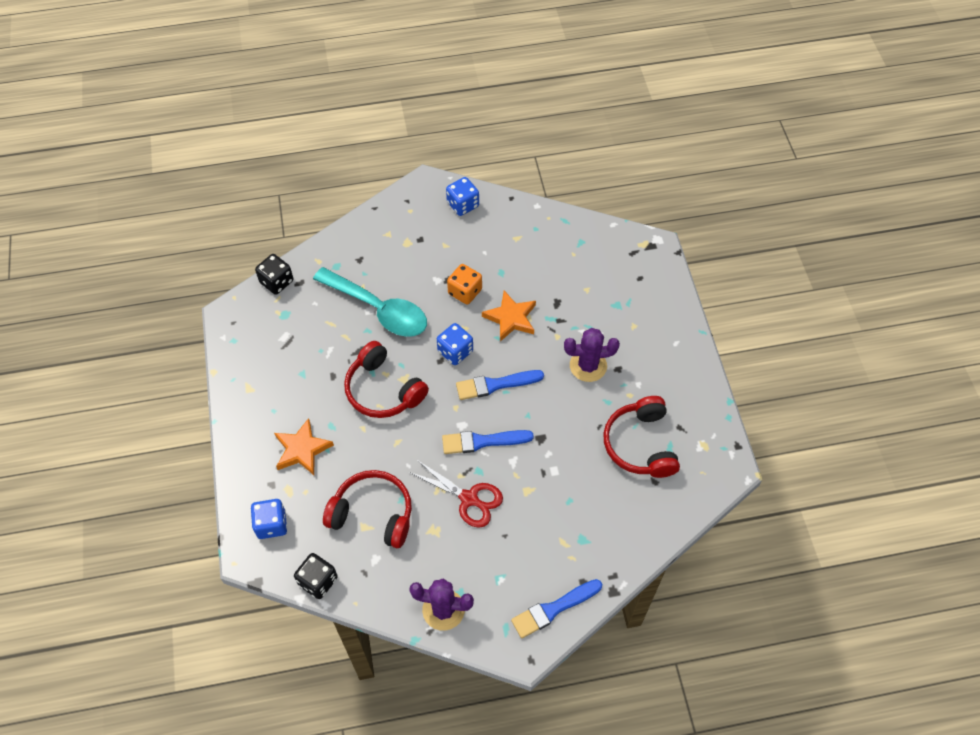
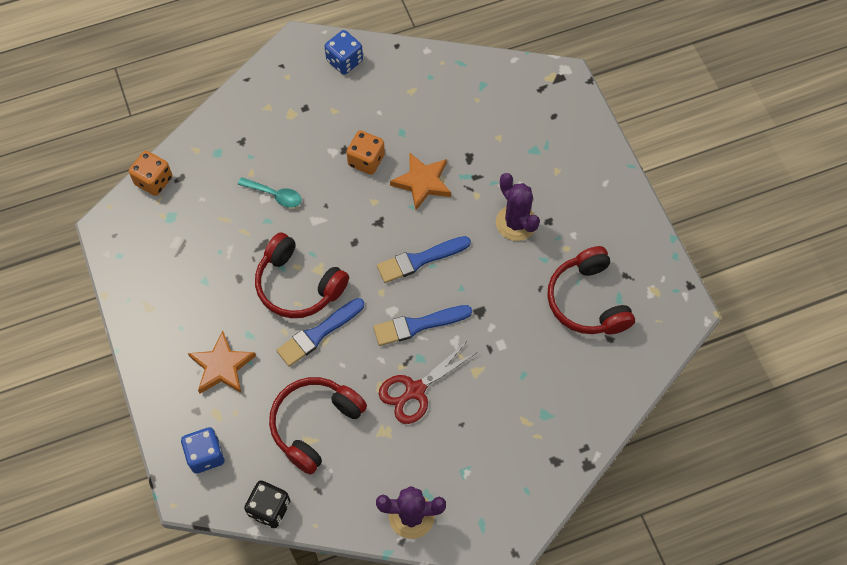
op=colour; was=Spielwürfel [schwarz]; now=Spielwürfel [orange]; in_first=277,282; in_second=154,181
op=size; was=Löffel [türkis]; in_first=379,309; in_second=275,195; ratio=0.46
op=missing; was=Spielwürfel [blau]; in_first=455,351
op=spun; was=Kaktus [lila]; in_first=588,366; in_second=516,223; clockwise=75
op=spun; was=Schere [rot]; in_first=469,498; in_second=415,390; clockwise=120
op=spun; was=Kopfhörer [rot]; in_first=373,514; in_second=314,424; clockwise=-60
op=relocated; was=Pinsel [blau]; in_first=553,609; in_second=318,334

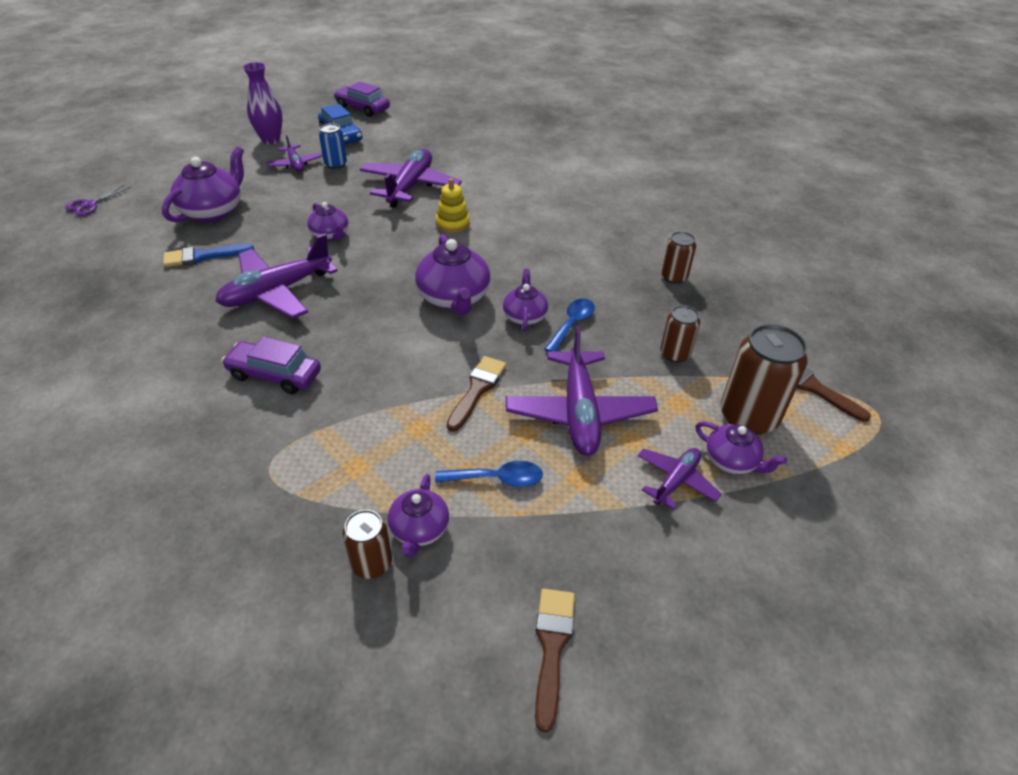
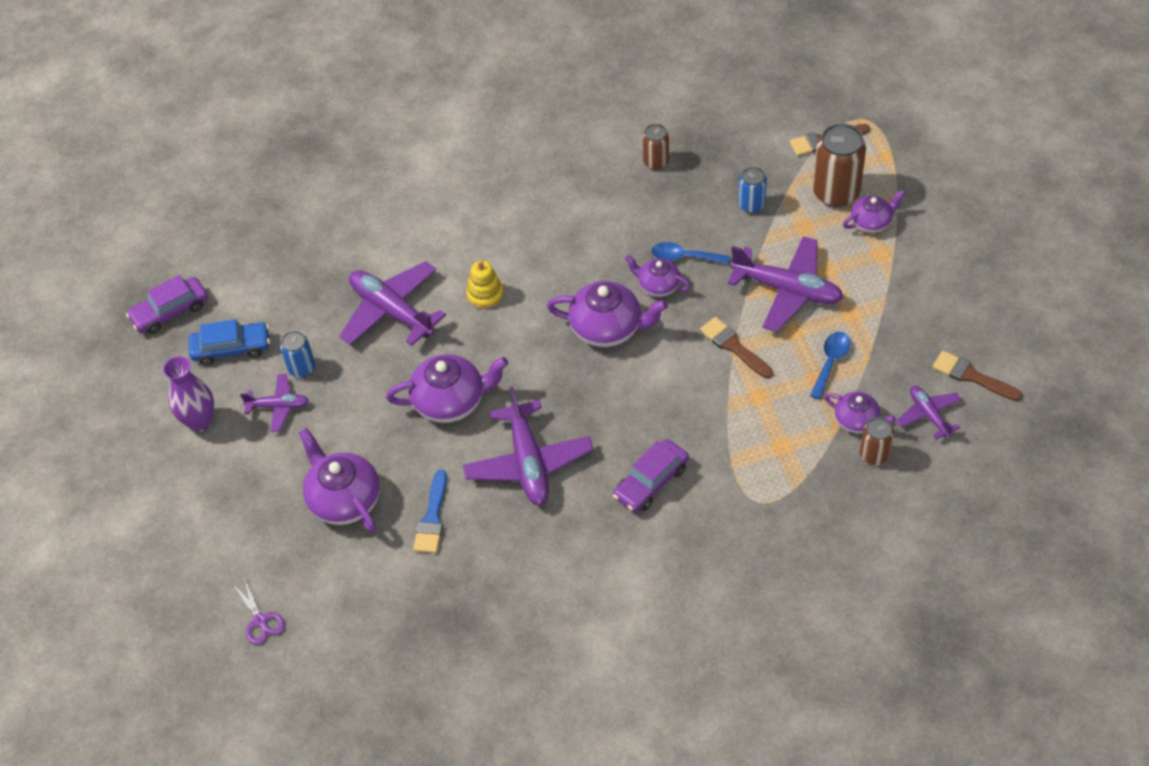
op=size; was=Teekanne [lila]; in_first=330,235; in_second=451,401; ratio=1.68
op=spun; was=Löffel [blau]; in_first=572,324; in_second=684,257; clockwise=-45
op=colour; was=Dose [braun]; now=Dose [blau]; in_first=675,354; in_second=751,205
op=relocated; was=Flugzeug [lila]; in_first=676,481; in_second=928,415

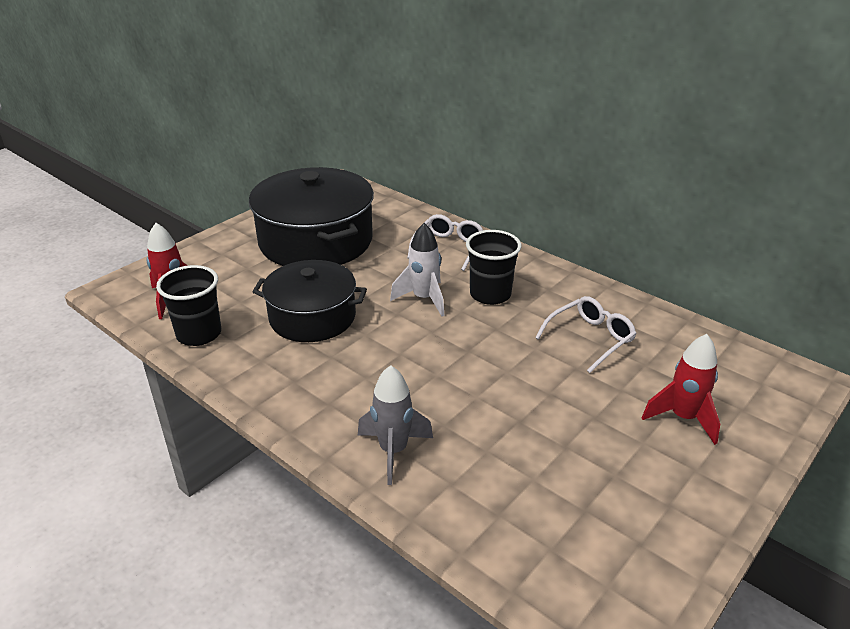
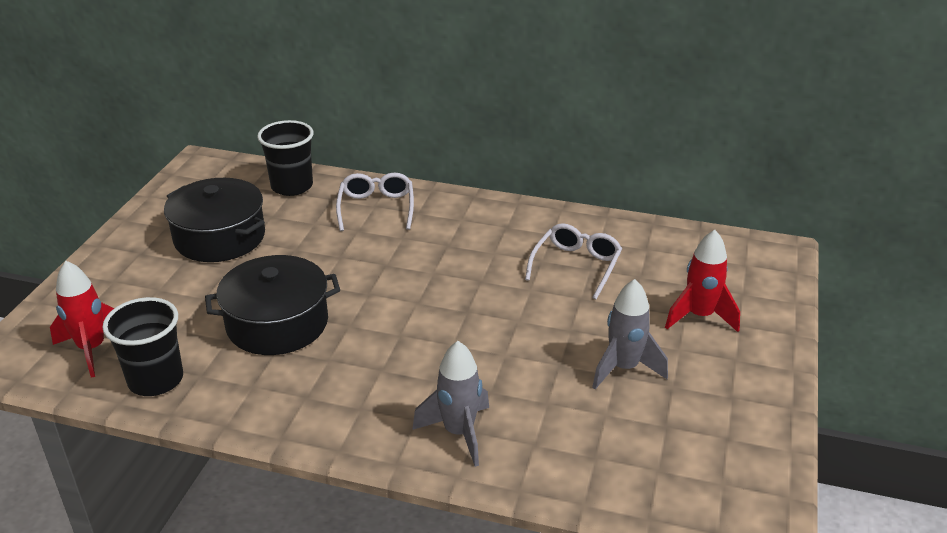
op=size; was=Kochtopf [schwarz]; in_first=316,241; in_second=219,237; ratio=0.65
op=missing; was=Rakete [weiß]; in_first=424,299
op=relocated; was=Becher [schwarz]; in_first=490,294; in_second=292,186
op=appeared; now=Rakete [grau]; in_second=624,368

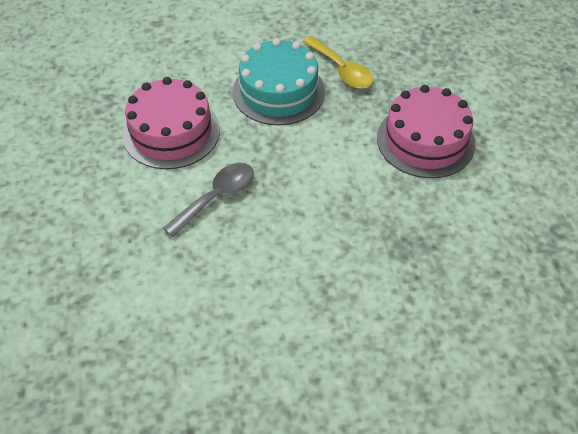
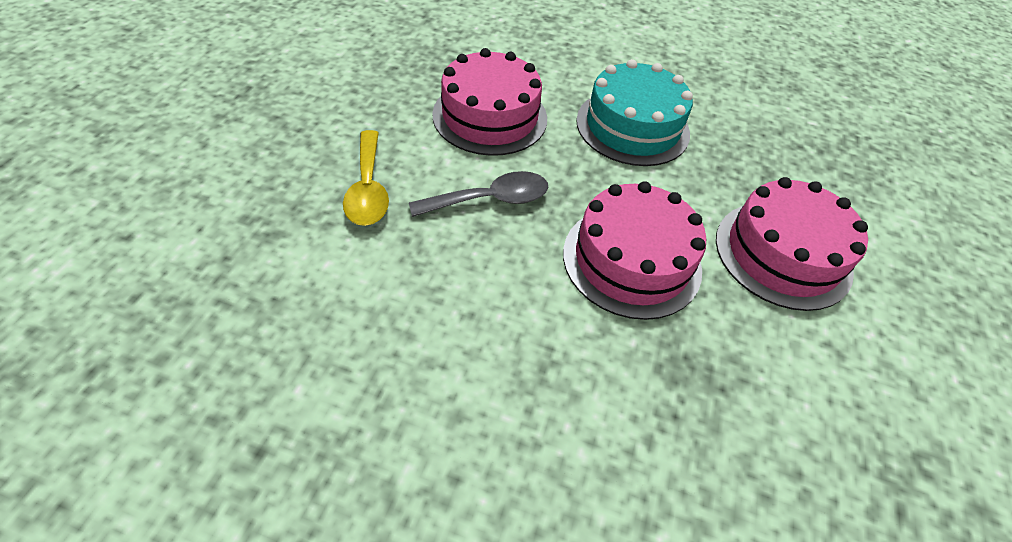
op=relocated; was=Löffel [gelb]; in_first=341,70; in_second=368,189
op=appeared; now=Kuchen [rosa]; in_second=632,260

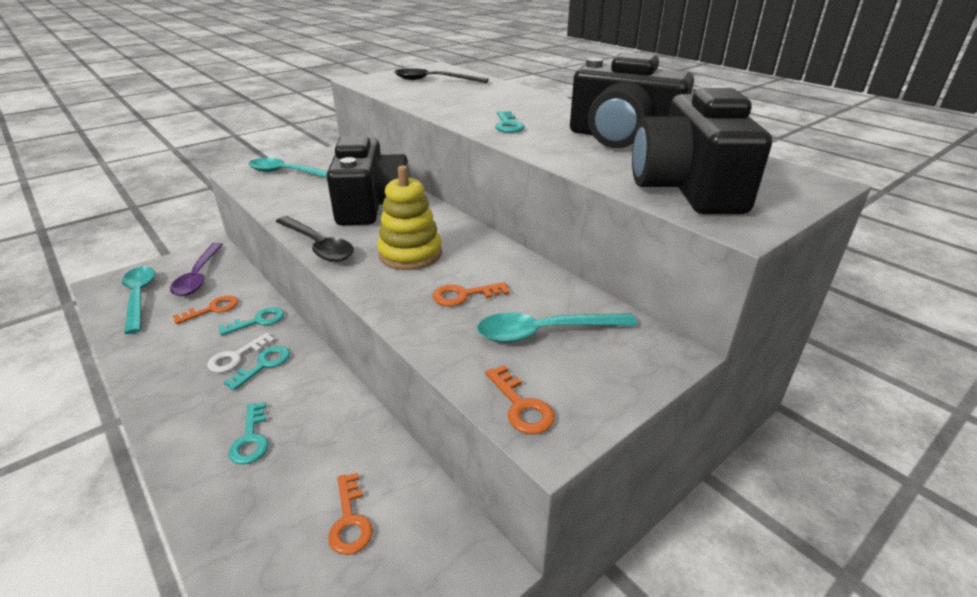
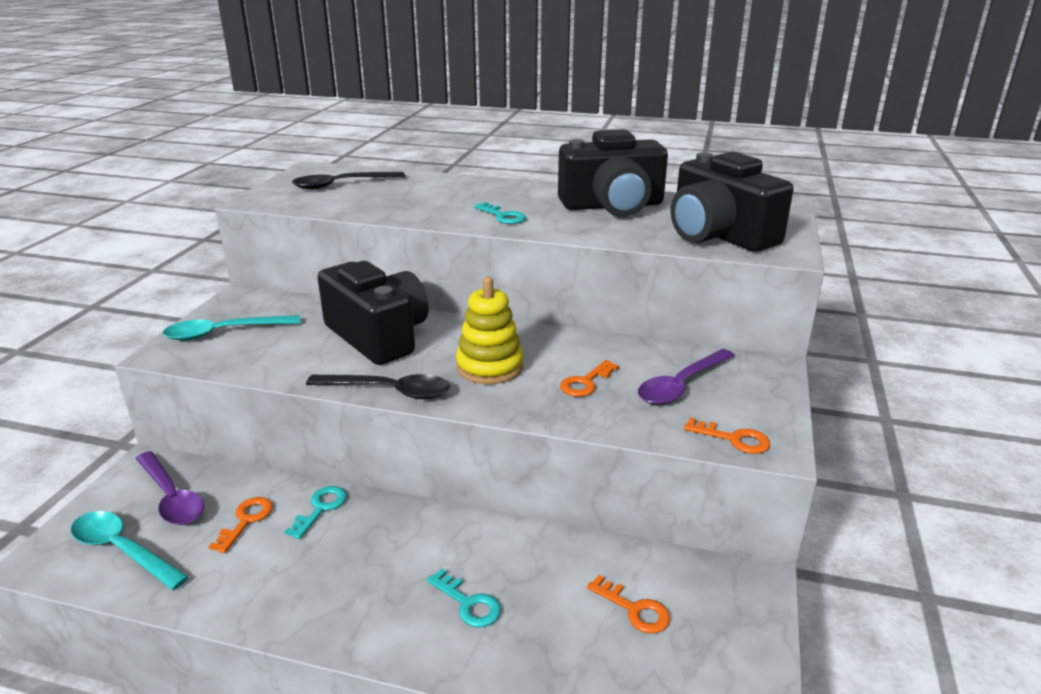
op=colour; was=Löffel [türkis]; now=Löffel [lila]; in_first=545,332; in_second=681,385
op=missing; was=Schlüssel [weiß]; in_first=236,357
op=missing; was=Schlüssel [türkis]; in_first=264,365

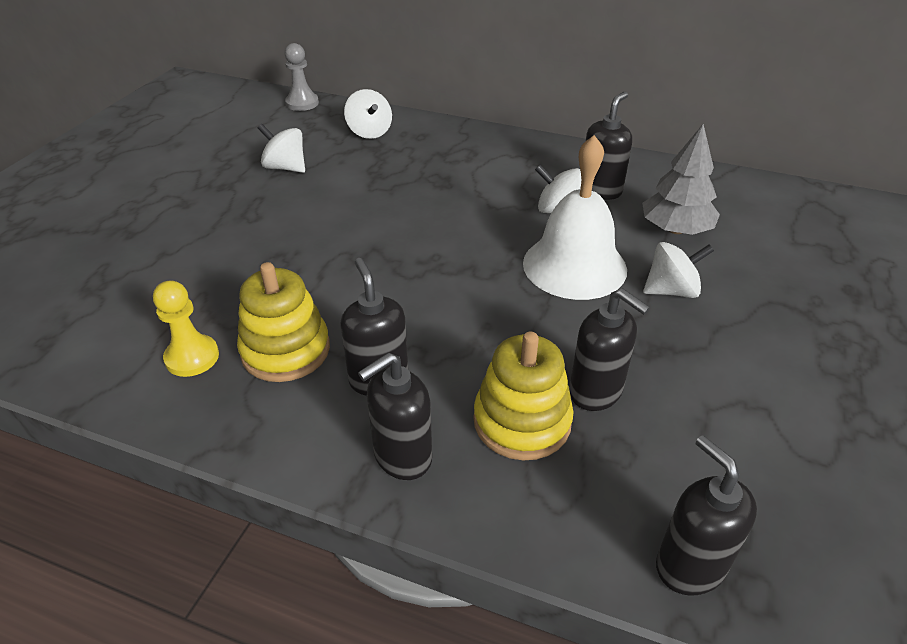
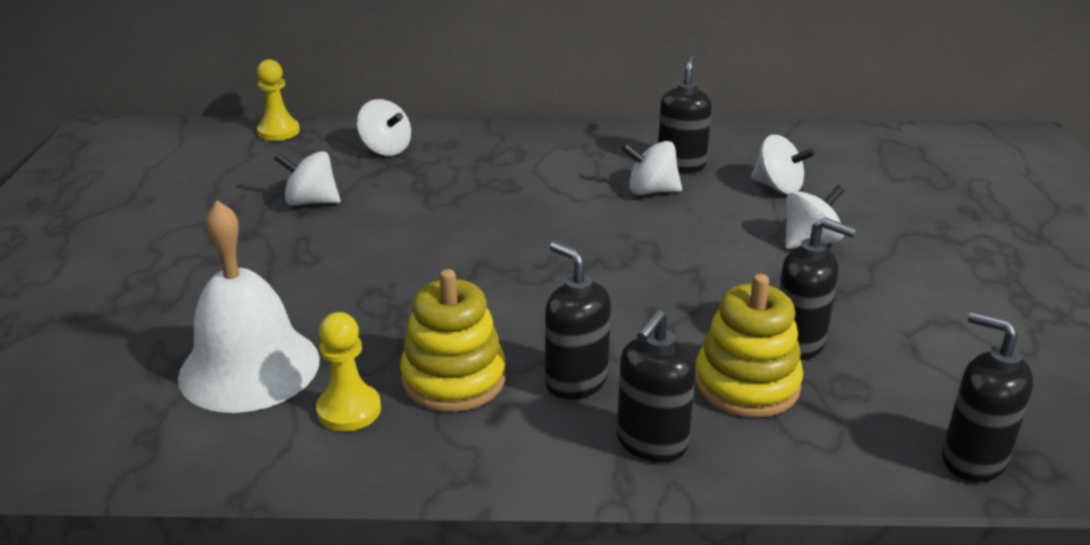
op=colour; was=Bauer [grau]; now=Bauer [gelb]; in_first=302,103; in_second=278,131
op=exchanged; was=Baum [grau]; now=Kreisel [weiß]; in_first=675,229; in_second=778,187
op=relocated; was=Glocke [weiß]; in_first=574,266; in_second=249,367

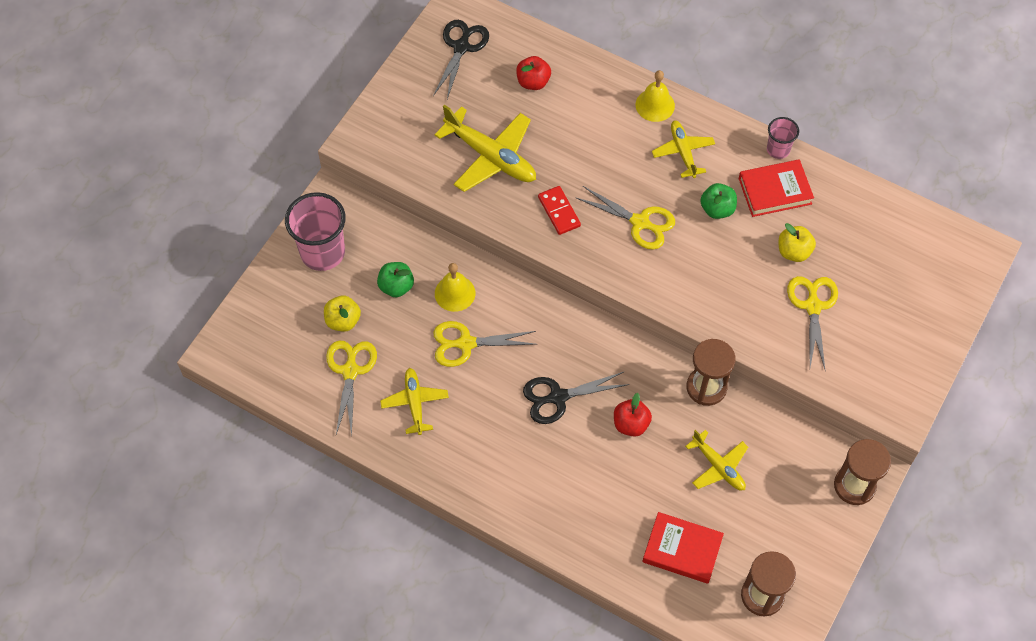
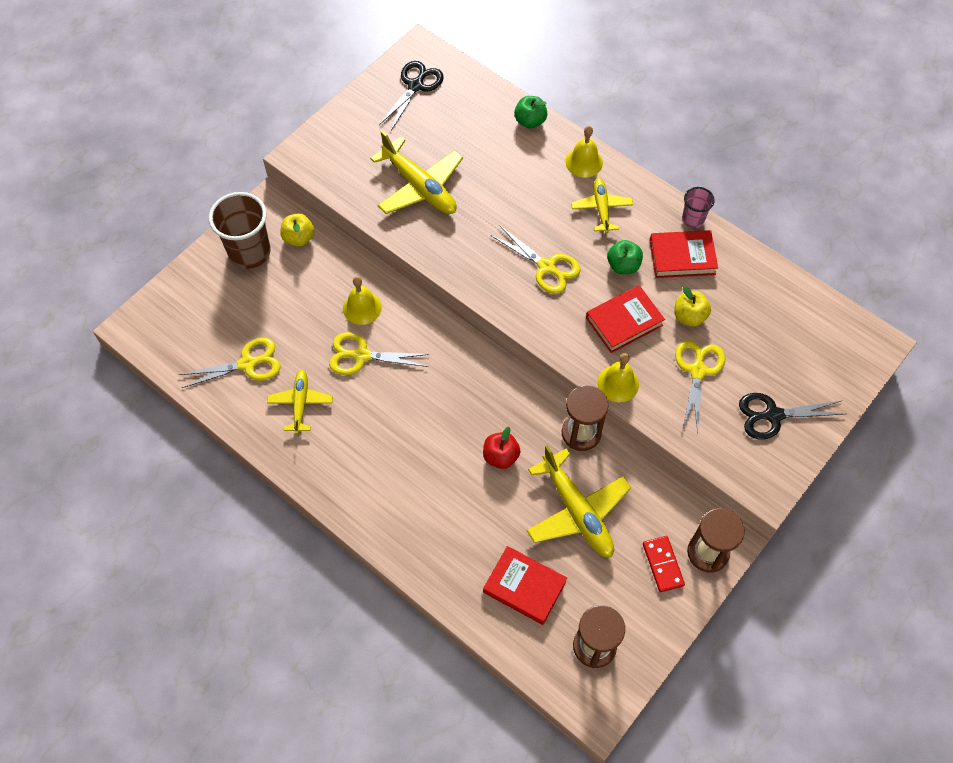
op=missing; was=Apfel [rot]; in_first=533,82
op=relocated; was=Dominostein [rot]; in_first=559,211; in_second=663,564
op=colour; was=Becher [rosa]; now=Becher [braun]; in_first=322,252; in_second=249,252
op=relocated; was=Apfel [grün]; in_first=396,286; in_second=530,121
op=relocated; was=Apfel [gelb]; in_first=343,321; in_second=299,238
op=spun; was=Schere [gelb]; in_first=350,370; in_second=248,364; clockwise=60
op=relocated; was=Schere [schwarz]; in_first=557,397; in_second=772,415
op=size; was=Flugzeug [gelb]; in_first=718,466; in_second=577,511; ratio=1.67
op=appeared; now=Buch [rot]; in_second=624,321
op=appeared; now=Glocke [gelb]; in_second=618,383

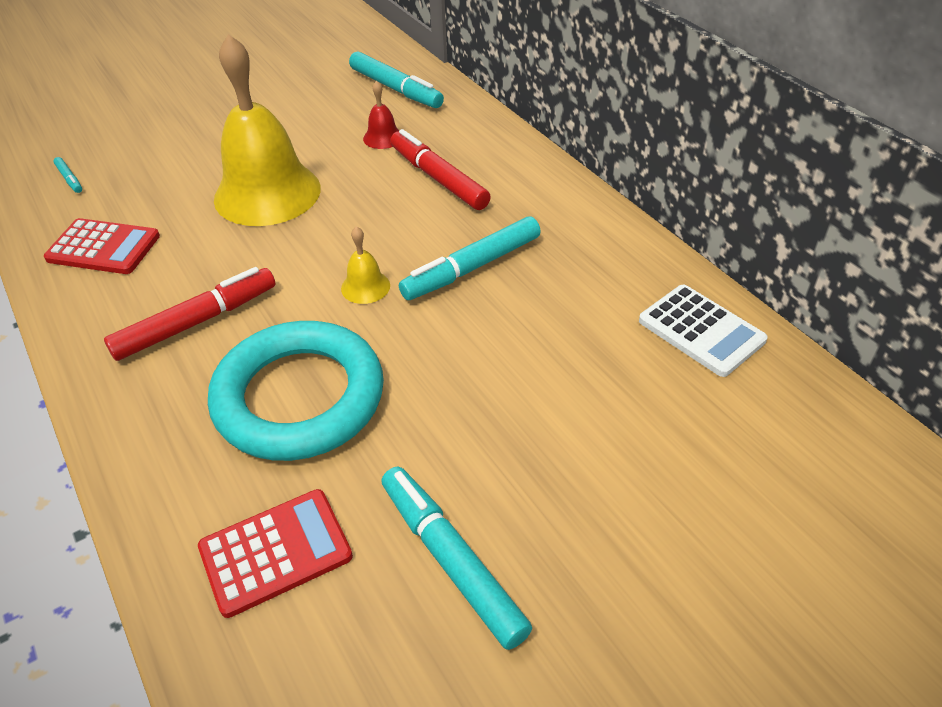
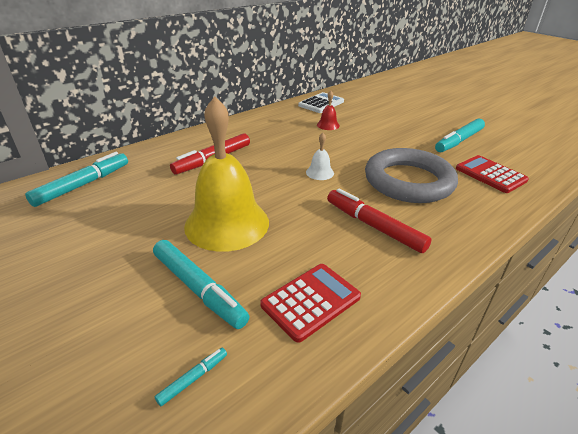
op=relocated; was=Glocke [rot]; in_first=383,137; in_second=328,125
op=relocated; was=Filzstift [türkis]; in_first=472,268; in_second=198,289
op=spun; was=Taschenrechner [rot]; in_first=103,248; in_second=311,301; clockwise=45
op=colour; was=Glocke [gelb]; now=Glocke [weiß]; in_first=365,287; in_second=320,172
op=colour; was=Ring [türkis]; now=Ring [grau]; in_first=299,397; in_second=408,181

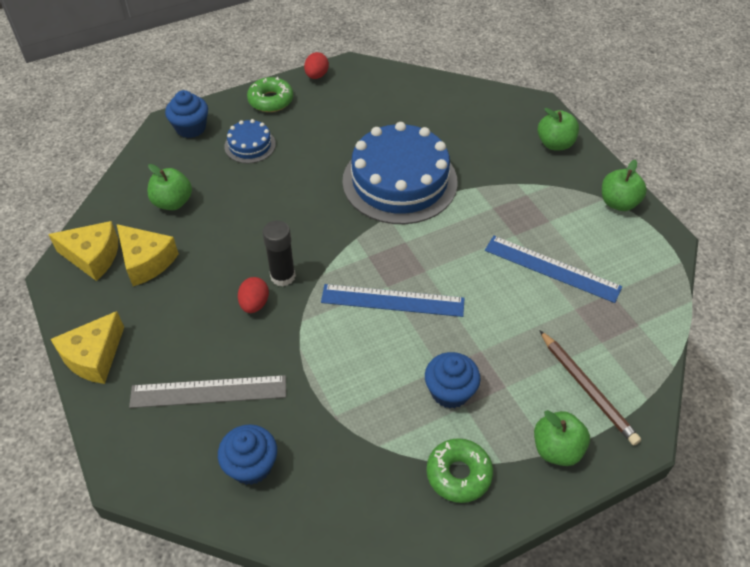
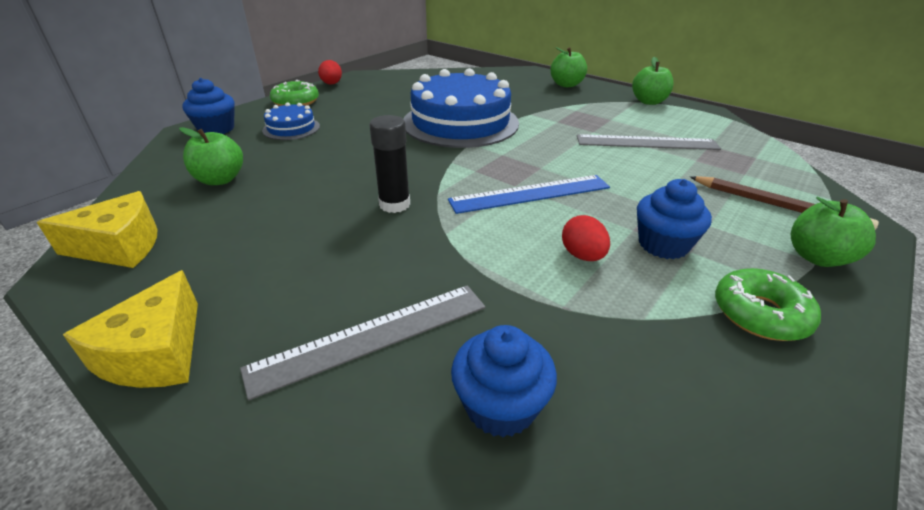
op=missing; was=Käse [gelb]; in_first=146,261
op=colour; was=Lineal [blau]; now=Lineal [grau]; in_first=552,268; in_second=646,142
op=relocated; was=Ei [rot]; in_first=254,304; in_second=582,256

